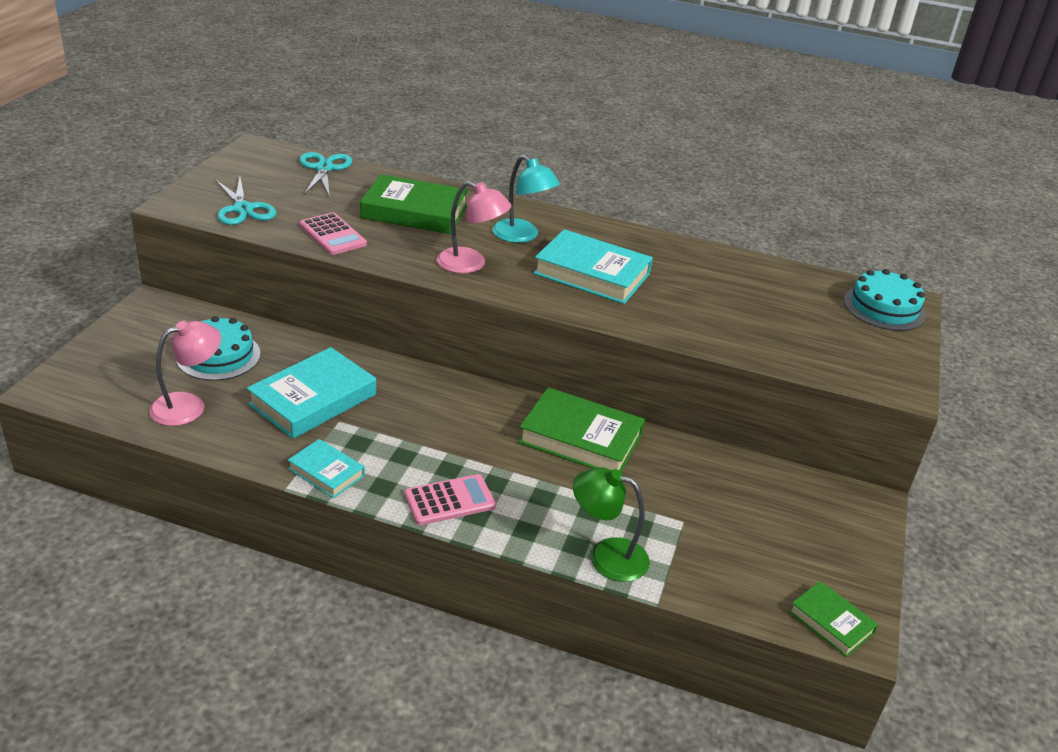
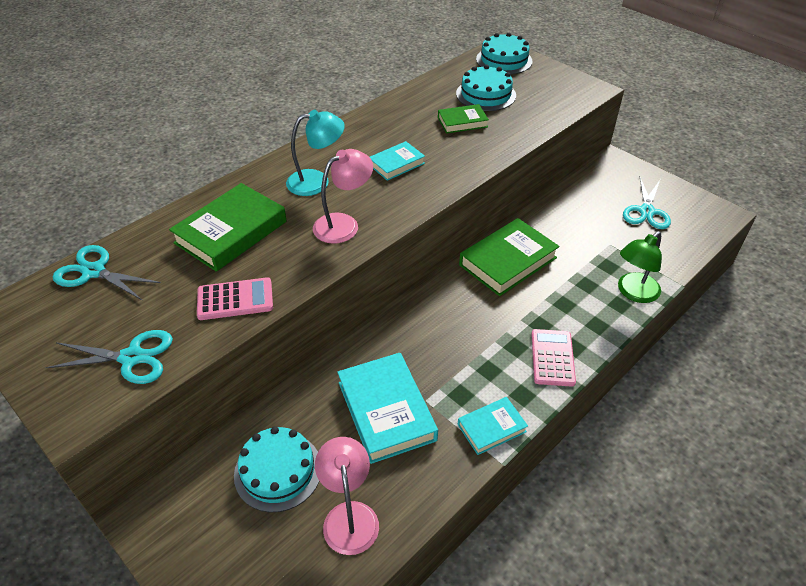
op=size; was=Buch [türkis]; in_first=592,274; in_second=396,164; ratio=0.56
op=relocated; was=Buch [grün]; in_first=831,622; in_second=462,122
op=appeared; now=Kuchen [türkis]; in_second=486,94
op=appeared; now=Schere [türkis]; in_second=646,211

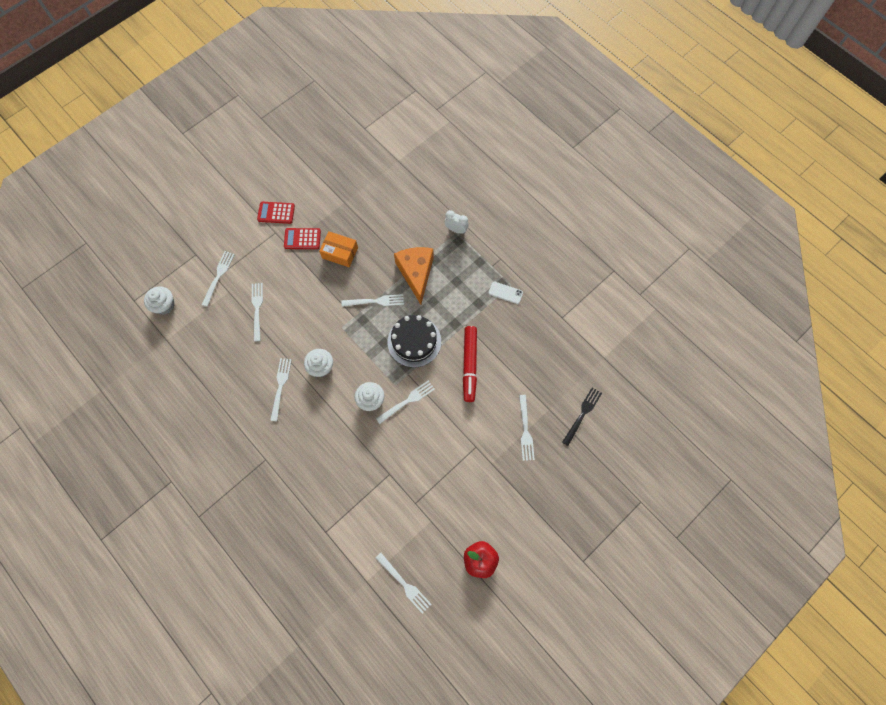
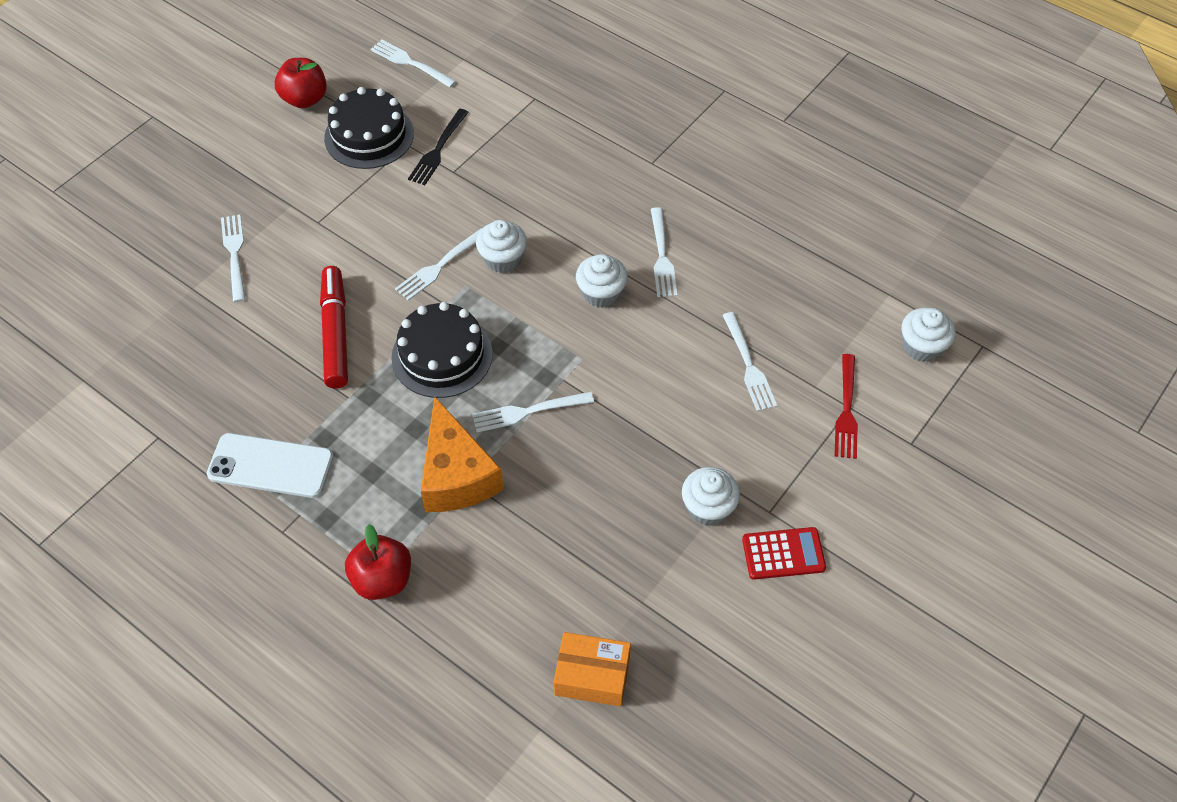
op=exchanged; was=Wecker [weiß]; now=Apfel [rot]; in_first=456,230; in_second=382,579
op=exchanged; was=Taschenrechner [rot]; now=Muffin [weiß]; in_first=302,239; in_second=708,507
op=relocated; was=Schachtel [orange]; in_first=340,253; in_second=592,676
op=colour; was=Gabel [weiß]; now=Gabel [rot]; in_first=218,276; in_second=846,410
op=size; was=Handy [weiß]; in_first=505,292; in_second=271,466; ratio=1.78
op=relocated; was=Gabel [schwarz]; in_first=582,414; in_second=438,149
op=appeared; now=Kuchen [schwarz]; in_second=369,135

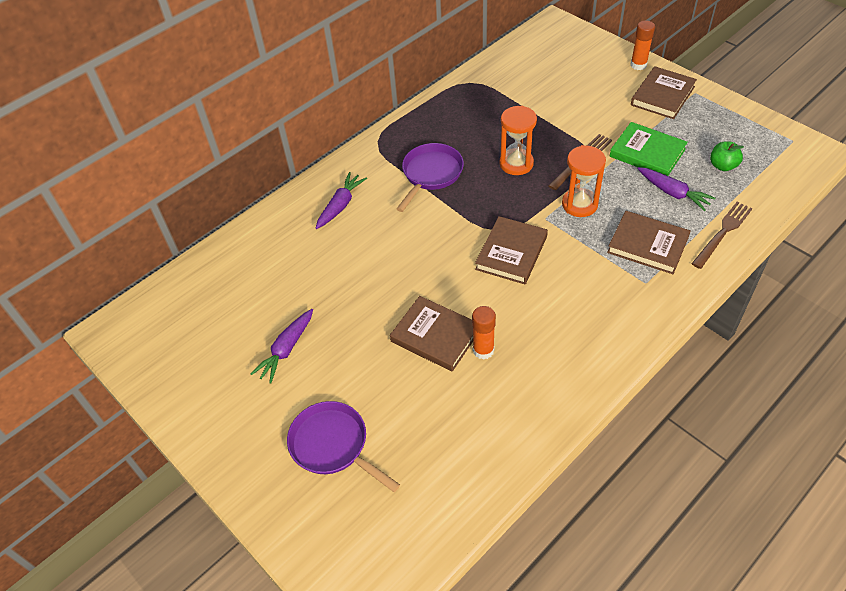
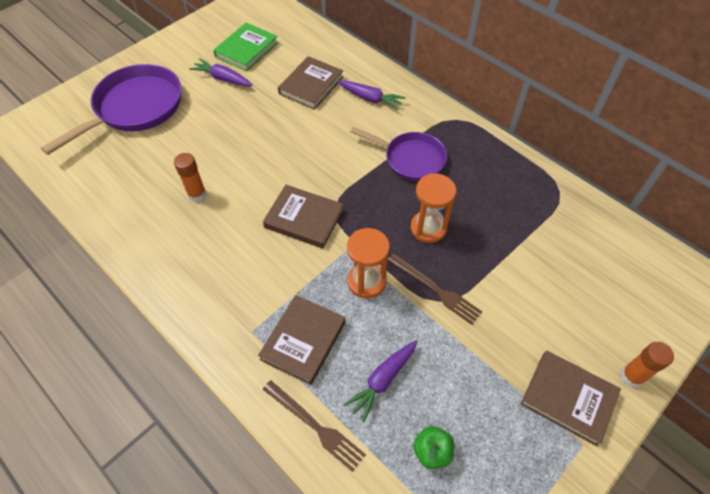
op=relocated; was=Buch [grün]; in_first=647,153; in_second=246,50
op=relocated; was=Buch [braun]; in_first=435,336; in_second=311,85
op=size; was=Pfanne [lila]; in_first=333,445; in_second=135,108; ratio=1.56

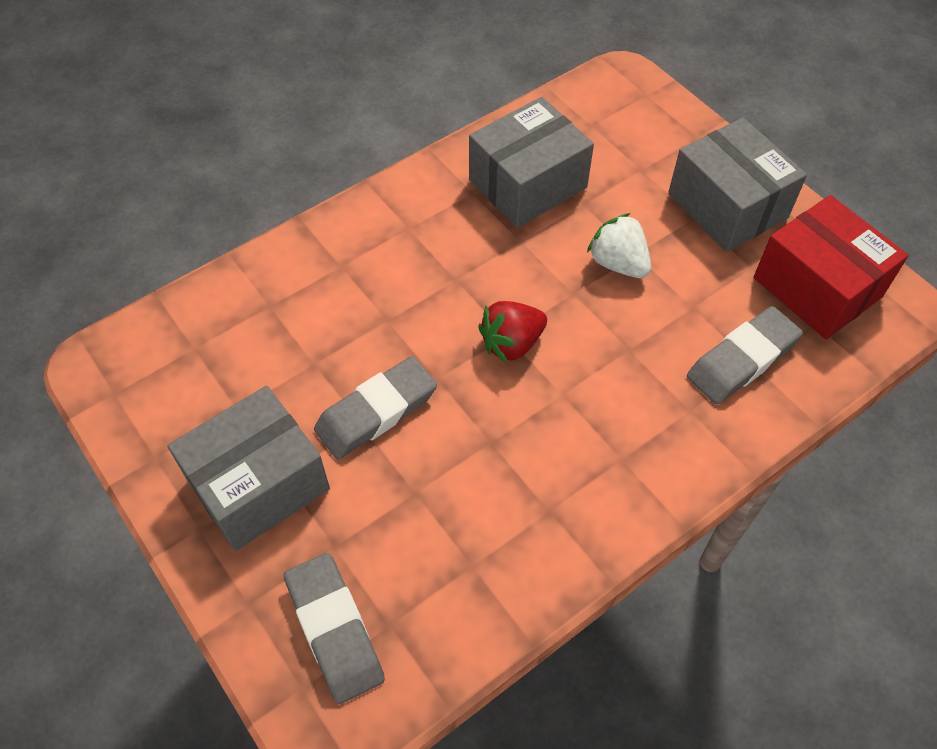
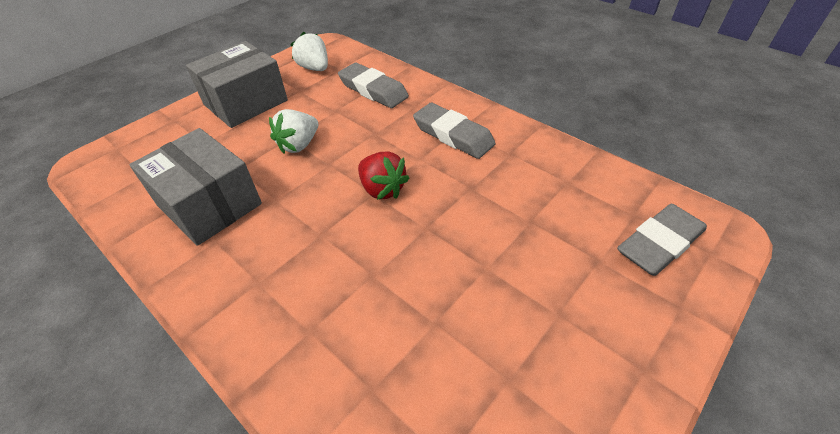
op=exchanged; was=Schachtel [rot]; now=Erdbeere [weiß]; in_first=817,287; in_second=314,68
op=relocated; was=Radiergummi [grau]; in_first=376,412; in_second=453,135
op=missing; was=Schachtel [grau]; in_first=258,484

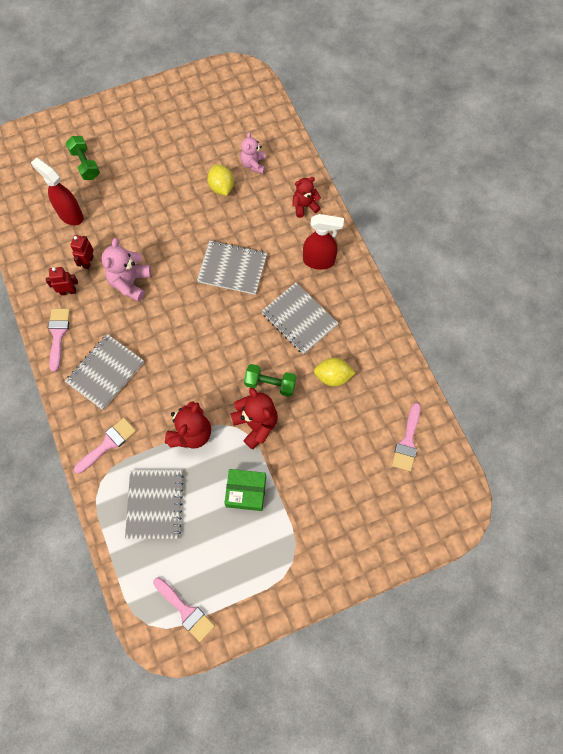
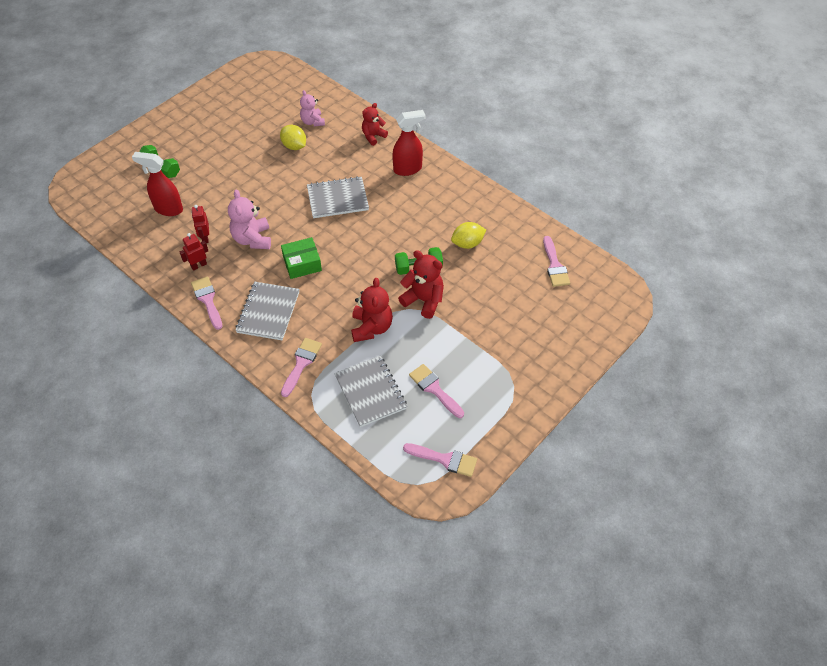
op=missing; was=Notizbuch [grau]; in_first=299,319
op=relocated; was=Schachtel [grün]; in_first=246,491; in_second=302,263
op=appeared; now=Pinsel [rosa]; in_second=434,389

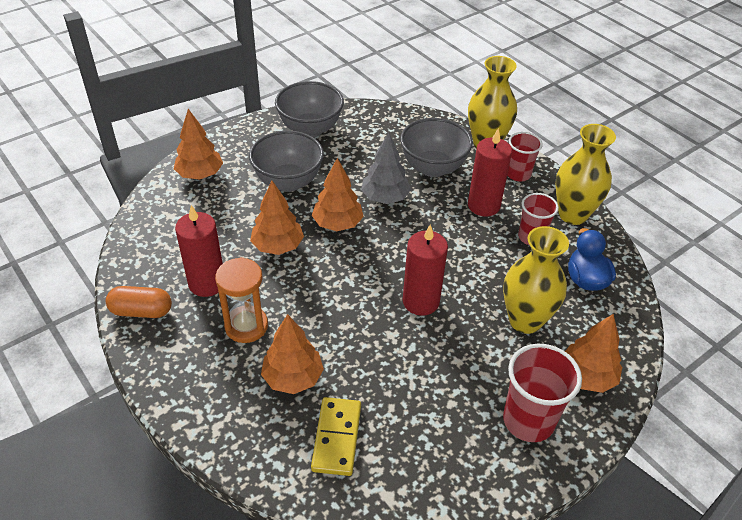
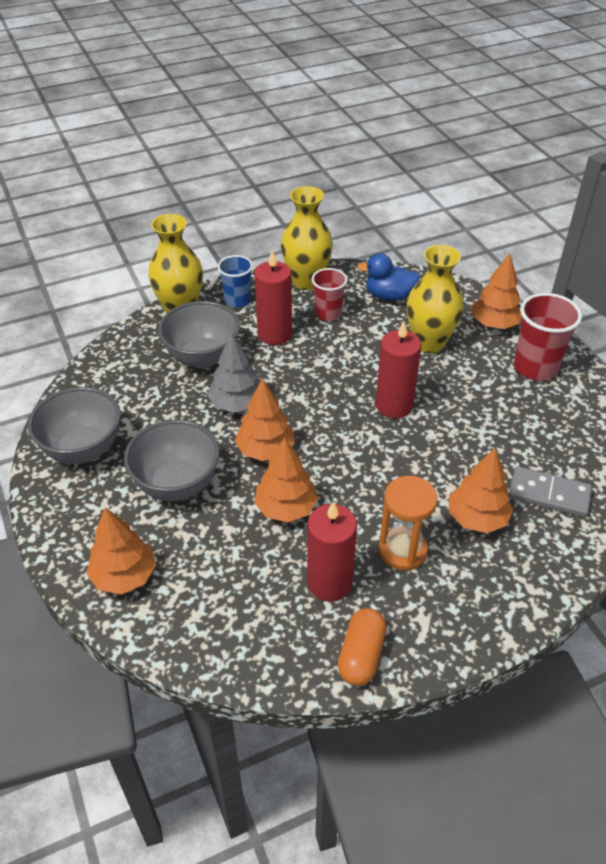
op=colour; was=Becher [rot]; now=Becher [blau]; in_first=518,174; in_second=237,300
op=colour; was=Dominostein [gelb]; now=Dominostein [grau]; in_first=336,438; in_second=548,494

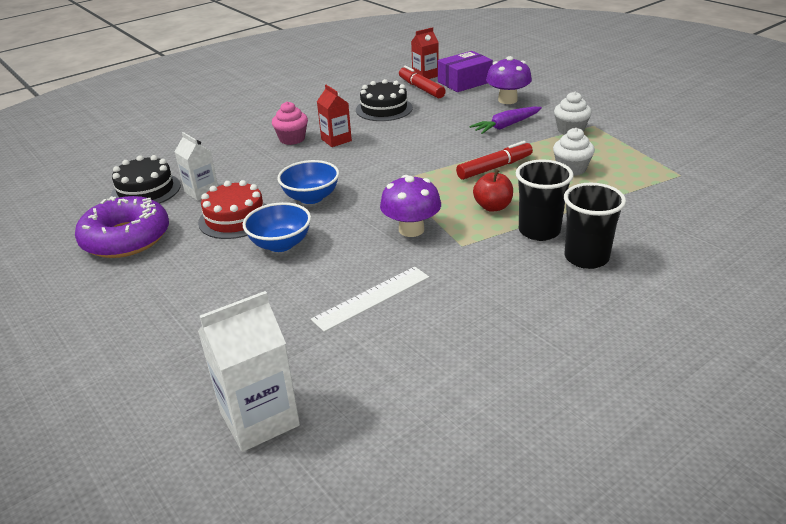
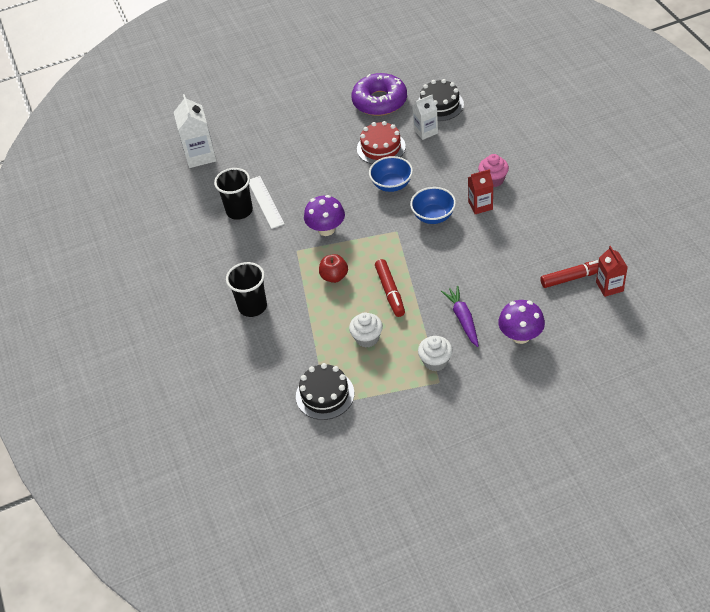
op=missing; was=Schachtel [lila]; in_first=464,82
op=relocated; was=Kuchen [schwarz]; in_first=384,109; in_second=325,395
op=relocated; was=Becher [schwarz]; in_first=539,231; in_second=239,211
op=relocated; was=Schüssel [blau]; in_first=280,244; in_second=433,216

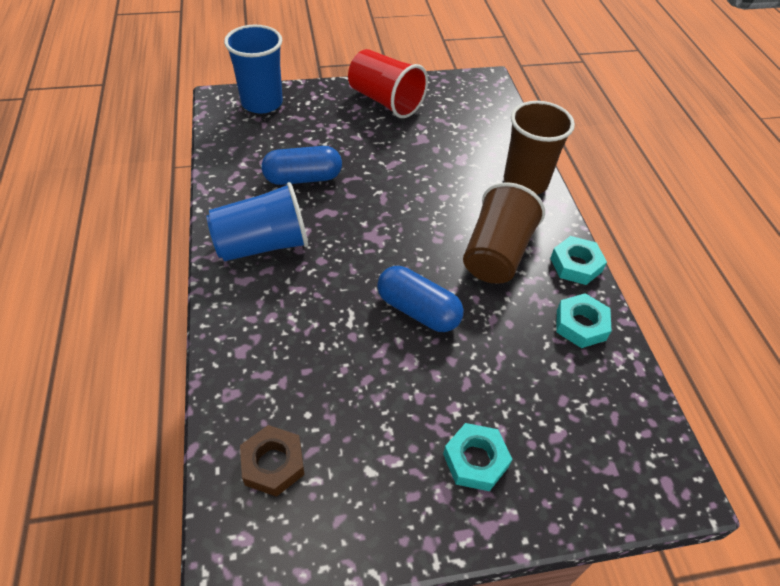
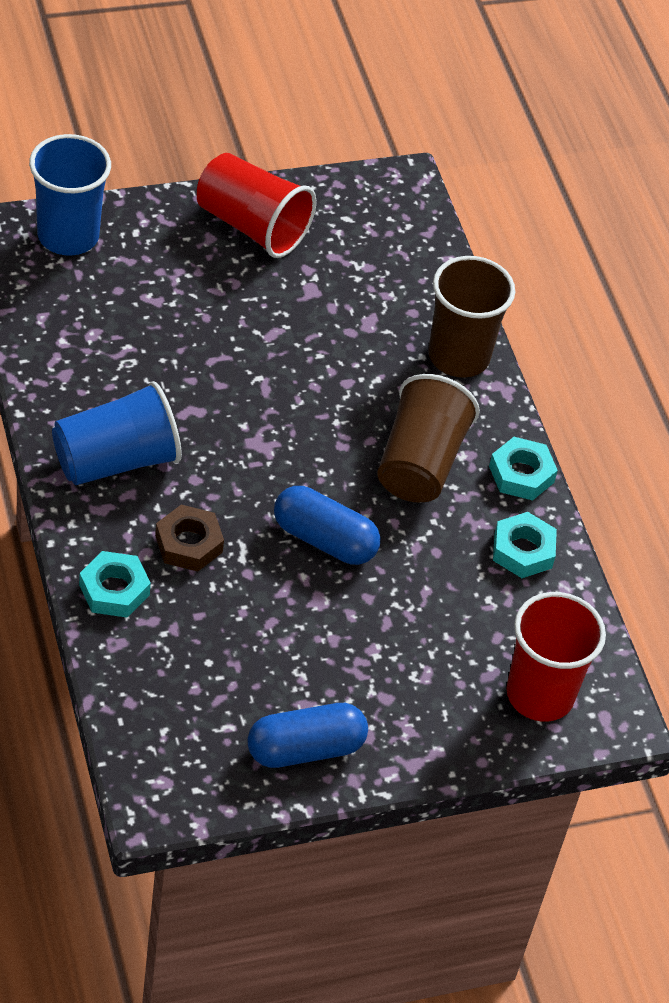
op=relocated; was=Kapsel [blau]; in_first=303,178; in_second=305,749
op=relocated; was=Sechskantmutter [türkis]; in_first=475,460; in_second=114,590
op=relocated; was=Sechskantmutter [braun]; in_first=273,464; in_second=188,544
op=appeared; now=Becher [rot]; in_second=540,694

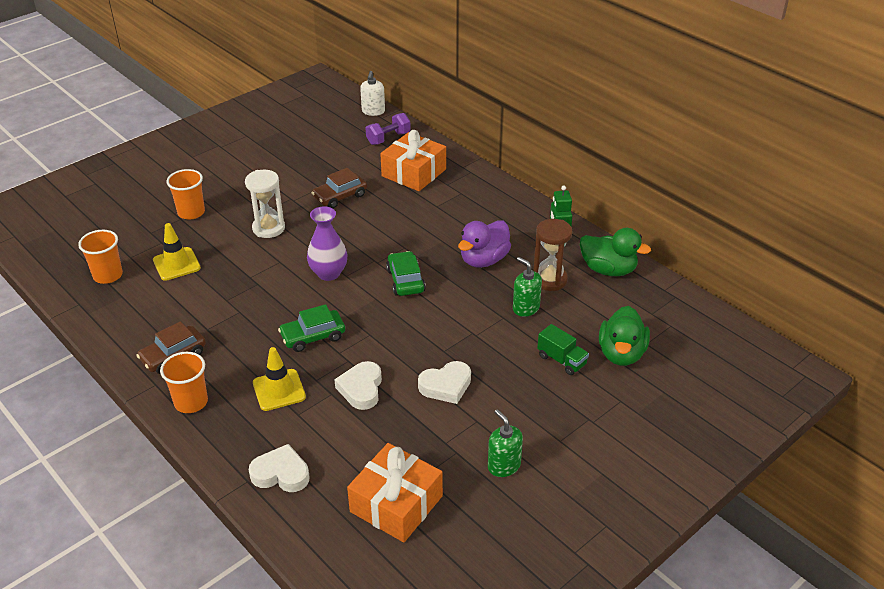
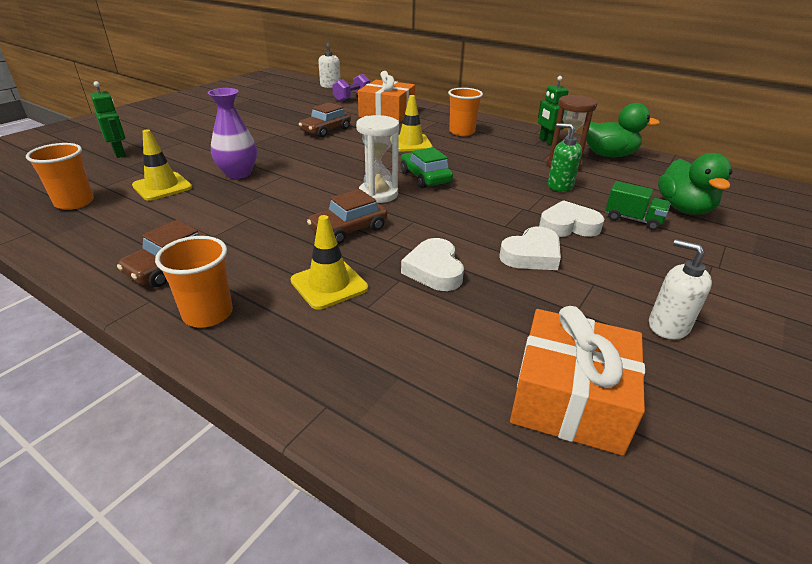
op=relocated; was=Becher [orange]; in_first=191,212; in_second=462,132
op=relocated; was=Sanduhr [weiß]; in_first=268,228; in_second=378,194
op=relocated; was=Vase [lila]; in_first=328,273; in_second=238,173
op=missing; was=Ente [lila]; in_first=484,260
op=colour; was=Auto [grün]; now=Auto [braun]; in_first=313,336; in_second=348,229
op=colour; was=Seifenspender [grün]; now=Seifenspender [weiß]; in_first=504,466; in_second=668,326
op=relocated; was=Herz [weiß]; in_first=281,474; in_second=568,226
op=appeared; now=Roboter [grün]; in_second=119,153
op=appeared; now=Leitkegel [gelb]; in_second=410,143

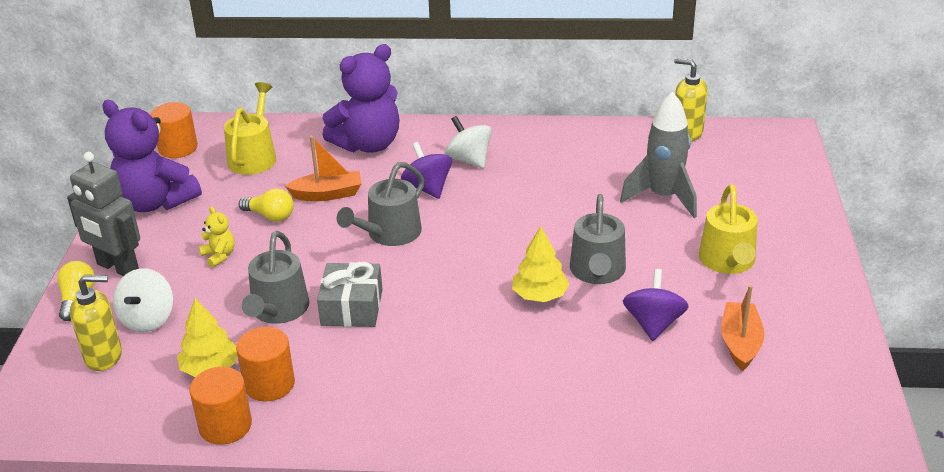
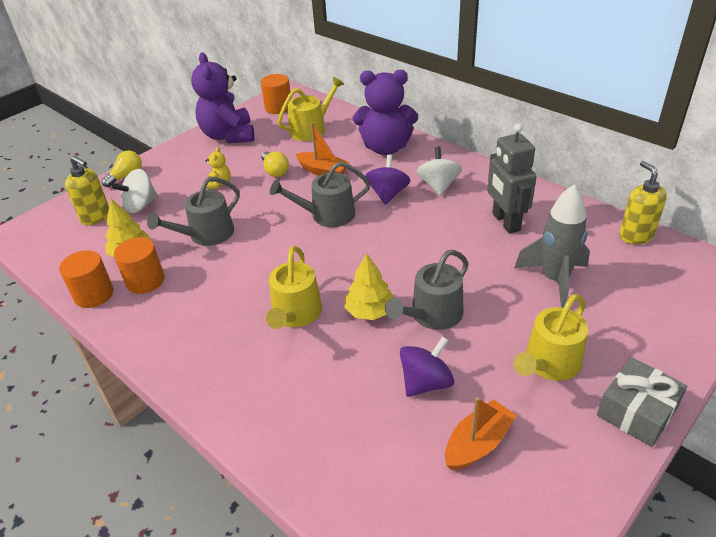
op=relocated; was=Roboter [grau]; in_first=117,267; in_second=505,222
op=relocated; was=Geschenk [grau]; in_first=351,307; in_second=636,411
op=appeared; now=Gießkanne [gelb]; in_second=295,314

